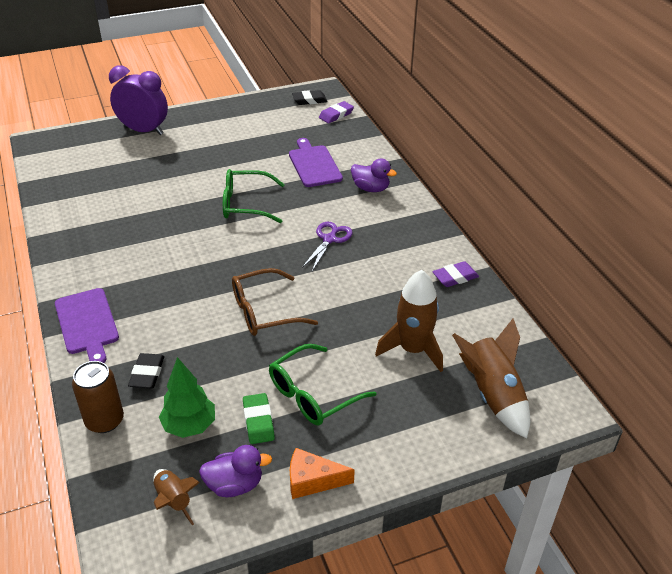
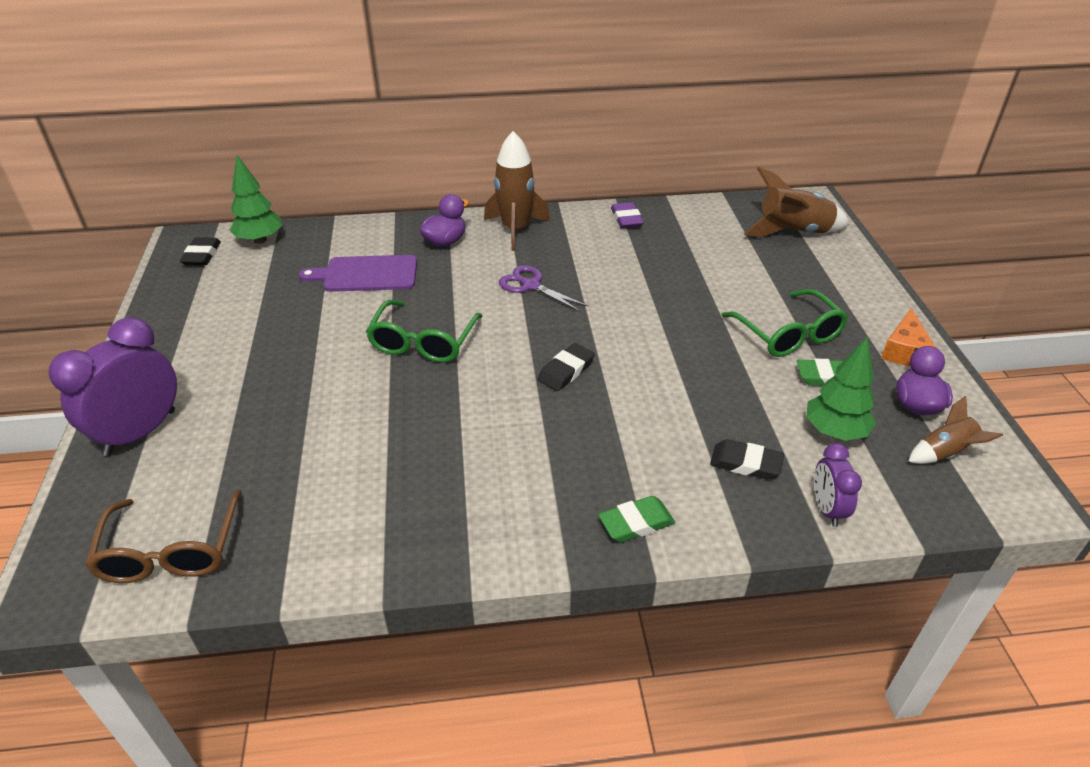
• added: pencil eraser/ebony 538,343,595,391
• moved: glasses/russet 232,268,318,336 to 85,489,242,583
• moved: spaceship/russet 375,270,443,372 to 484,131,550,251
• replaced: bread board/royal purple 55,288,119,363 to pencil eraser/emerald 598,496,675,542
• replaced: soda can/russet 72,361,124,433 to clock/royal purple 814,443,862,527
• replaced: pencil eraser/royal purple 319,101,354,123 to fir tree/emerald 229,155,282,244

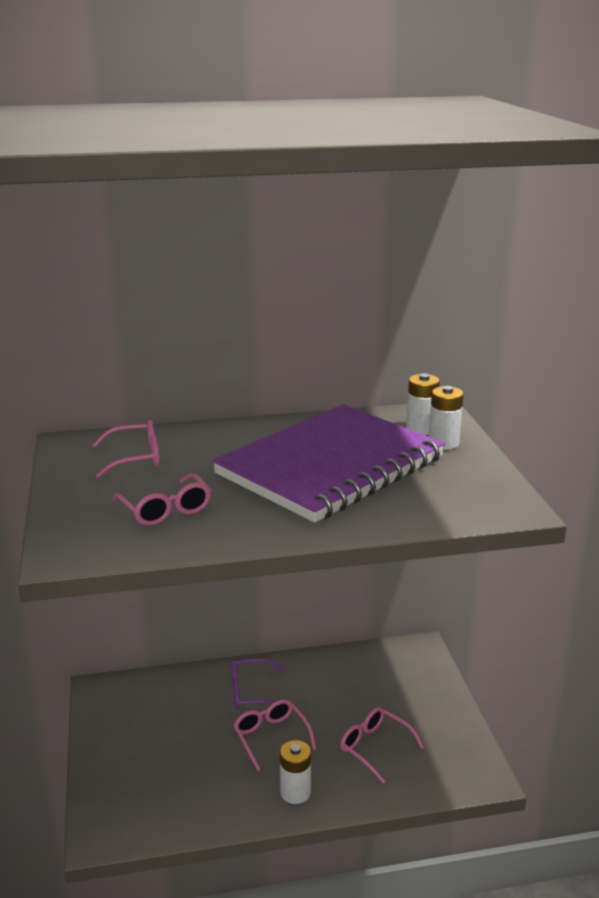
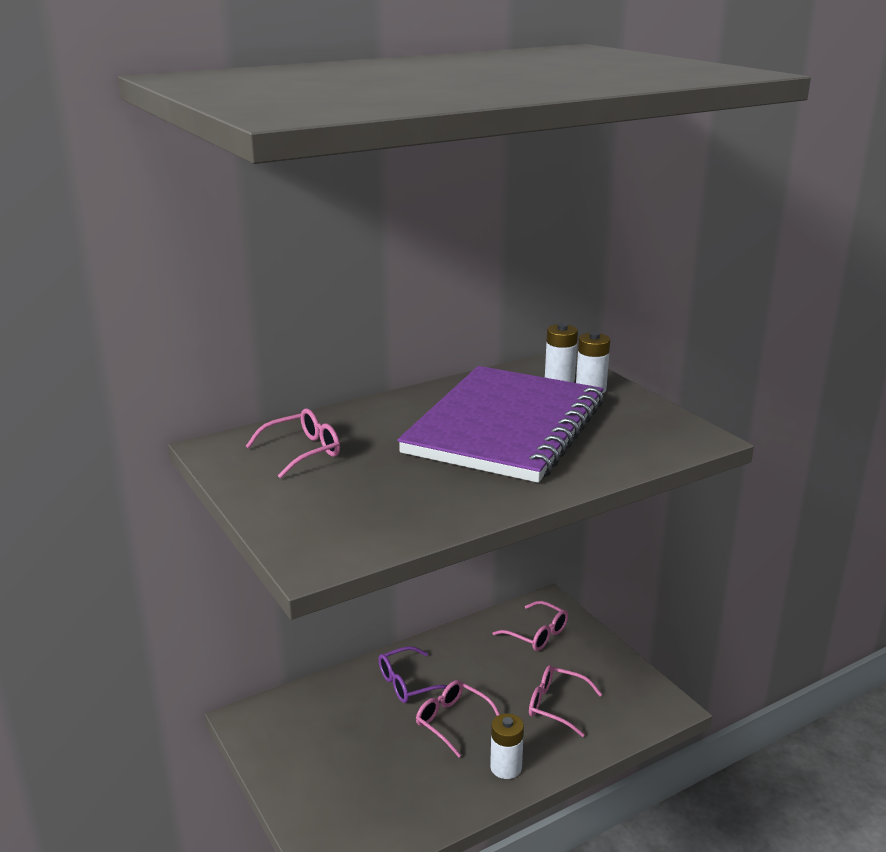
• moved: glasses/rosy 112,473,211,526 to 493,601,568,651

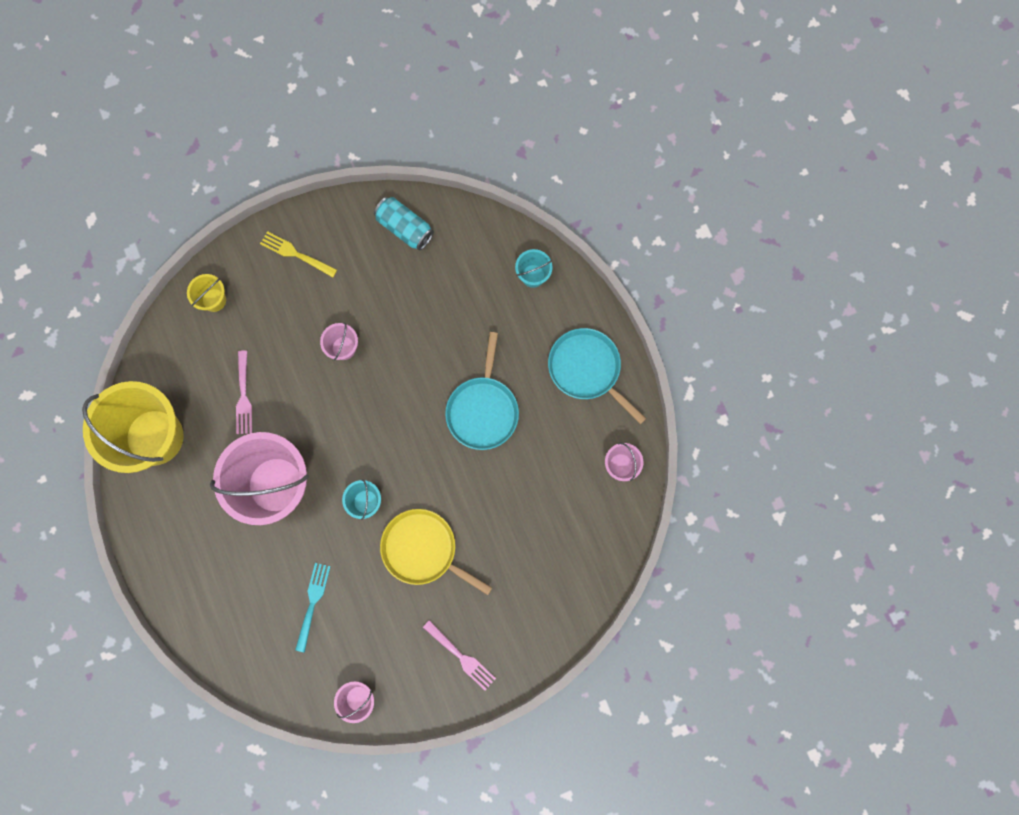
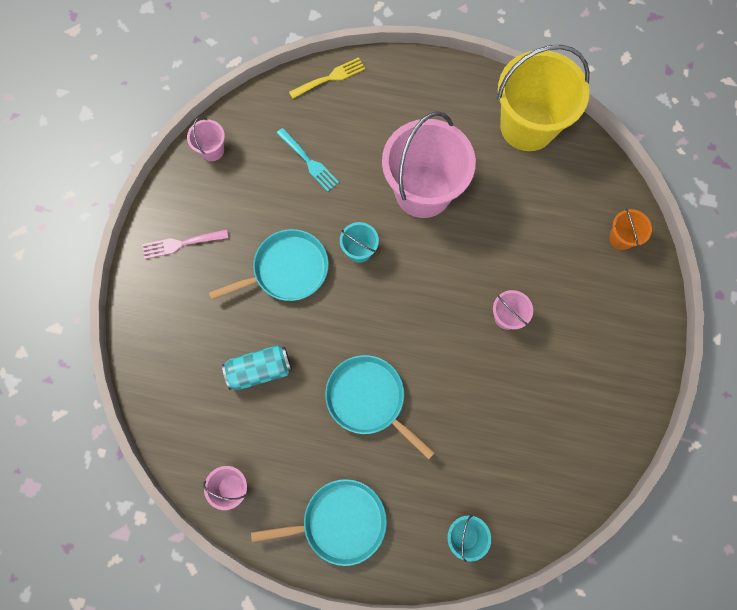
• removed: dinner fork/rosy 236,350,252,434
• moved: dinner fork/yellow 260,231,337,277 to 289,57,365,99
• moved: soda can/turquoise 374,197,434,250 to 222,345,292,390
• recoloured: pail/yellow 187,274,226,312 to pail/orange-coloured 609,208,652,250
• recoloured: pan/yellow 380,509,492,595 to pan/turquoise 209,229,329,301

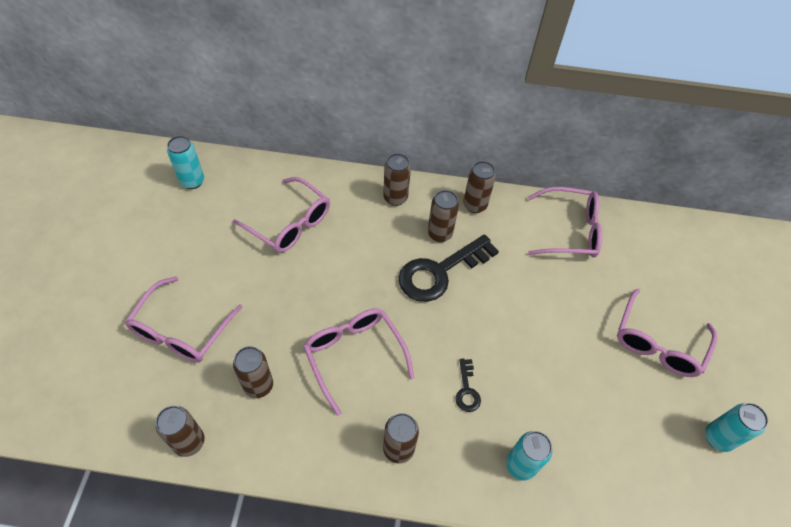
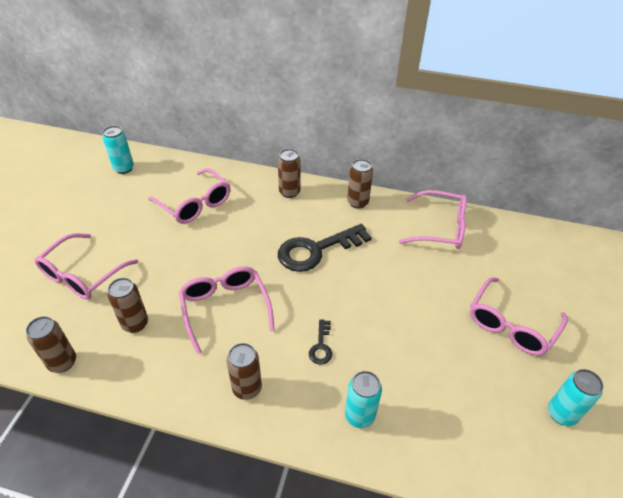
• removed: soda can/russet 428,190,459,242

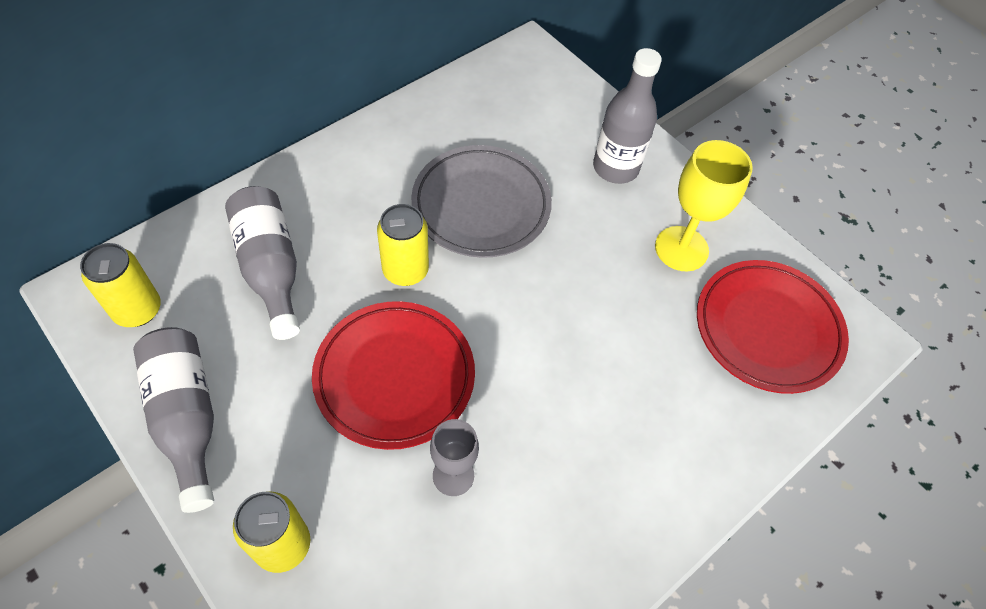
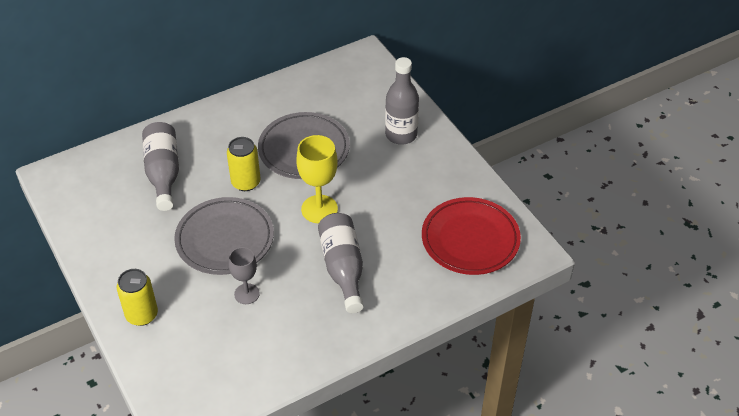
• removed: soda can/yellow 80,243,161,327
• moved: flask/gray 133,327,214,513 to 318,213,364,313
• moved: wine glass/yellow 655,140,753,271 to 296,135,338,223
• recoloured: flat dish/scarlet 312,301,475,450 to flat dish/gray 174,197,274,275

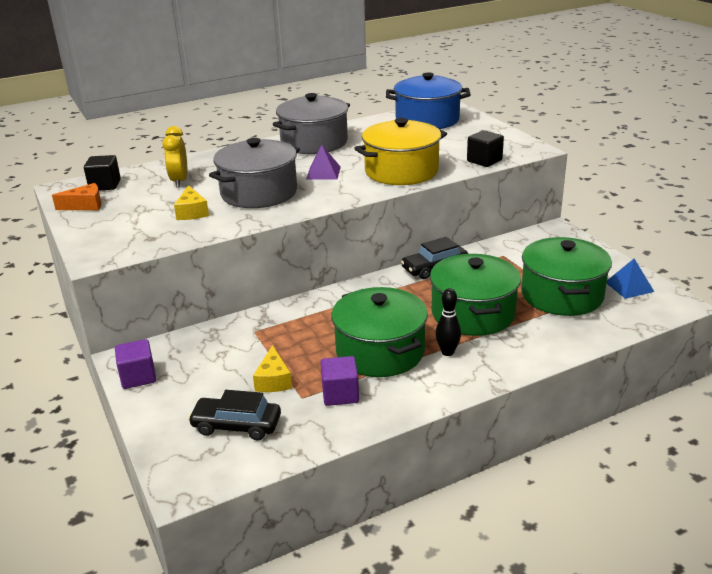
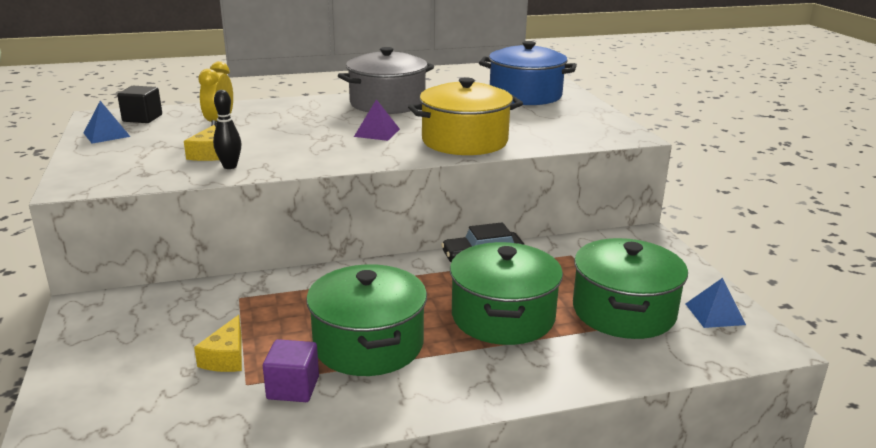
• removed: cube/royal purple 115,339,156,389
• removed: automobile/ebony 188,390,281,440
• removed: stockpot/gray 209,138,300,208
• removed: cube/ebony 467,130,504,167
• moved: bowling pin/ebony 436,288,461,356 to 213,90,241,169
• replaced: cheese wedge/orange-coloured 52,183,101,210 to solid pyramid/royal blue 84,101,131,144

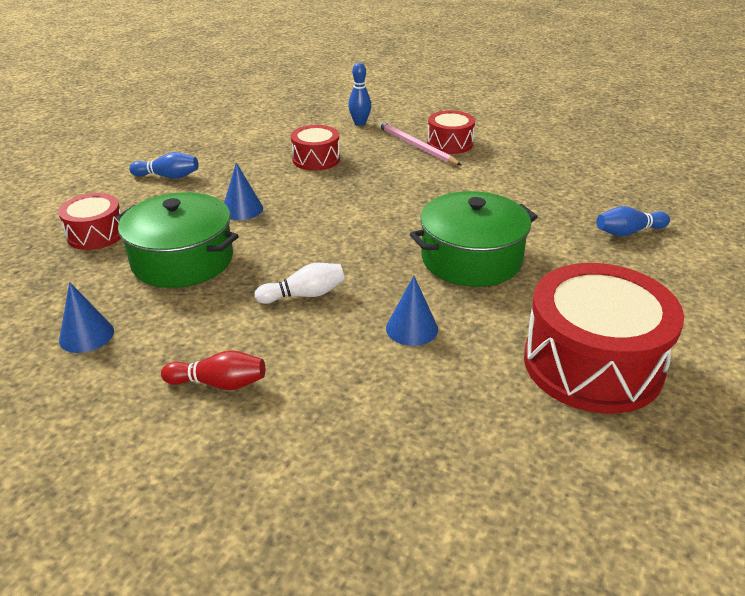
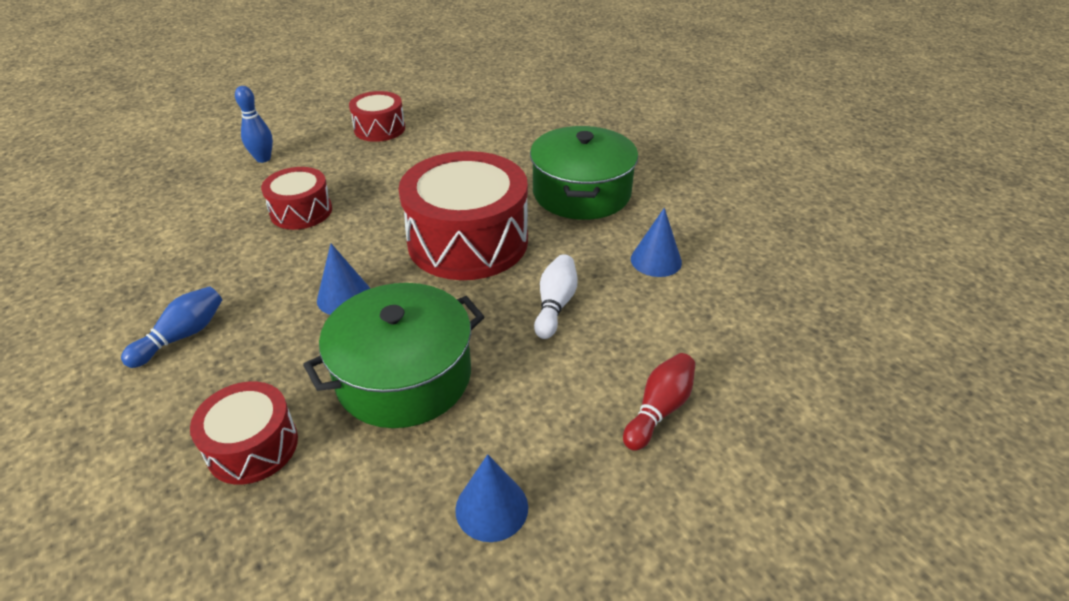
• removed: wooden pencil/rosy 378,121,461,165
• removed: bowling pin/royal blue 596,206,670,236
• moved: snare drum/scarlet 524,263,684,414 to 398,151,528,280

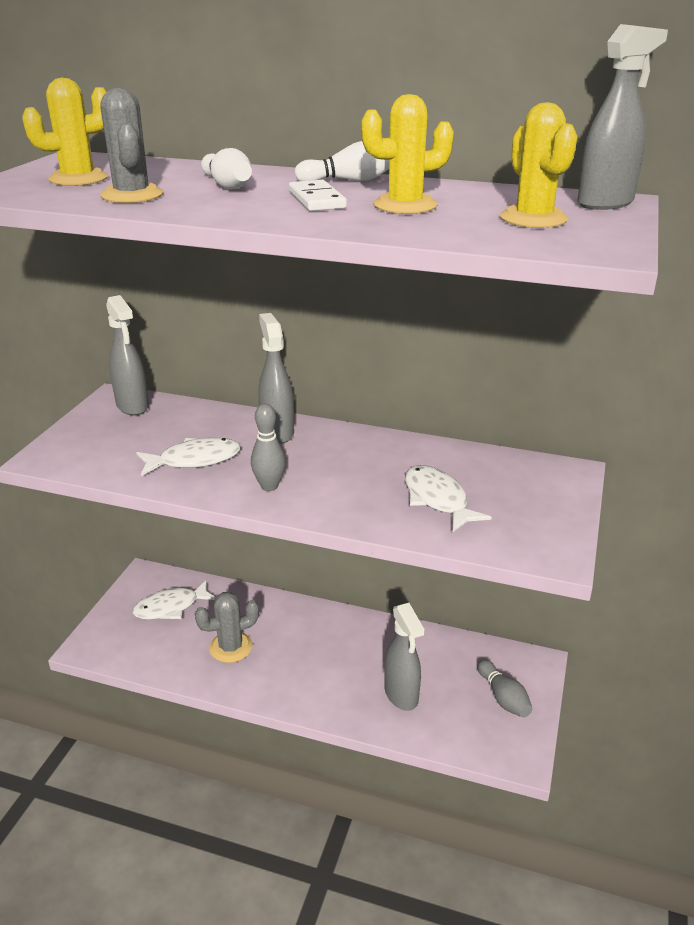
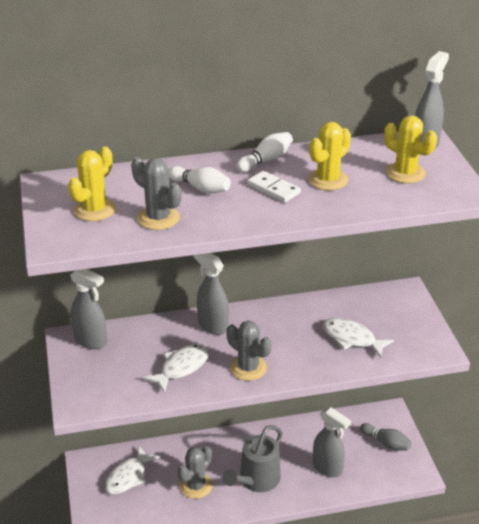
• added: watering pot/gray 223,425,282,492
• replaced: bowling pin/gray 251,403,286,491 to cactus/gray 226,321,272,381

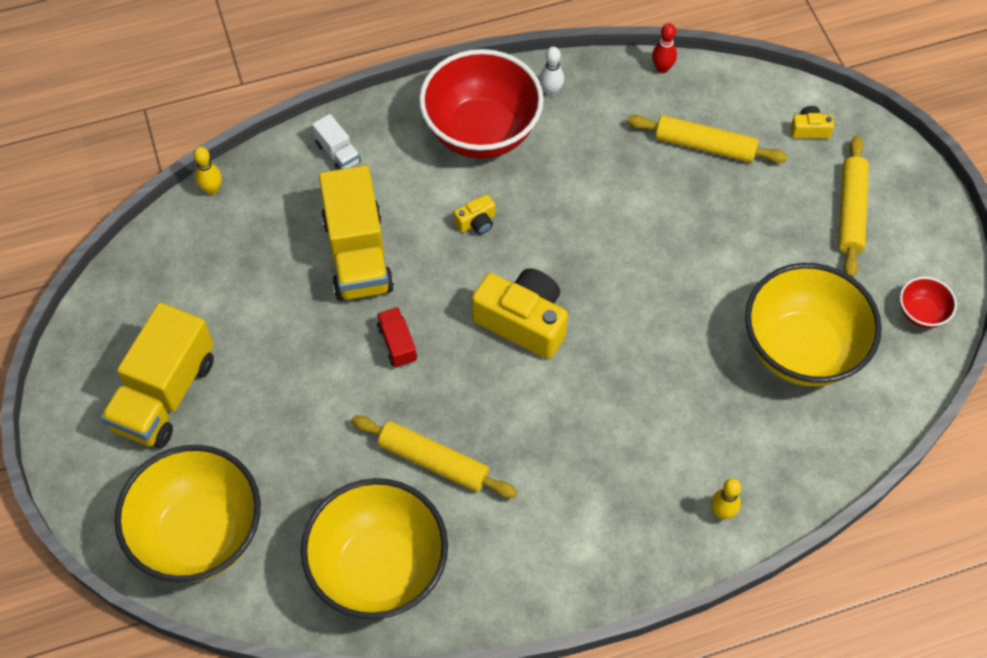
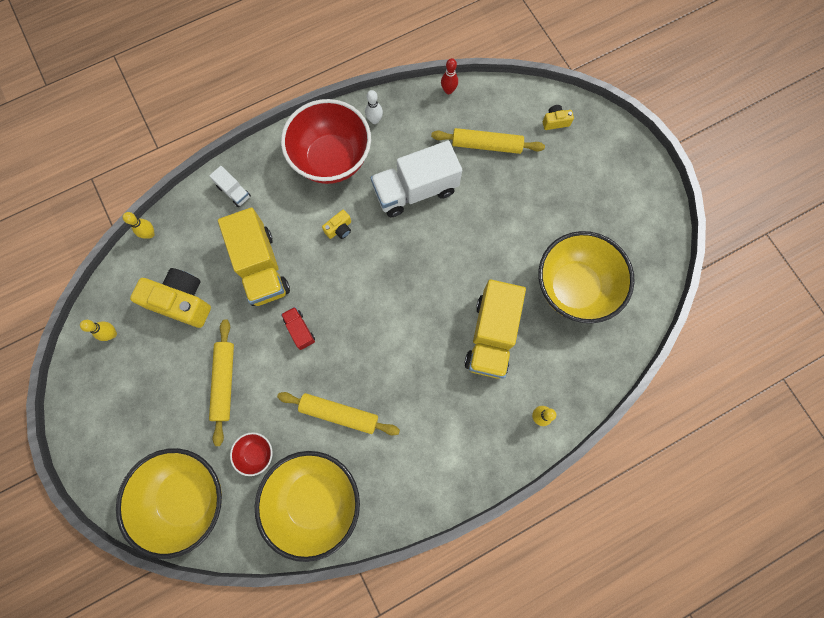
• added: bowling pin/yellow 80,320,117,341
• added: toy truck/snow-white 371,141,462,217
• moved: toy truck/yellow 101,302,214,448 to 465,279,526,379
• moved: compact camera/yellow 472,268,568,359 to 130,268,211,328
• moved: dough roller/yellow 838,136,869,277 to 209,319,234,446
• moved: serving bowl/scarlet 900,277,957,328 to 230,432,273,476

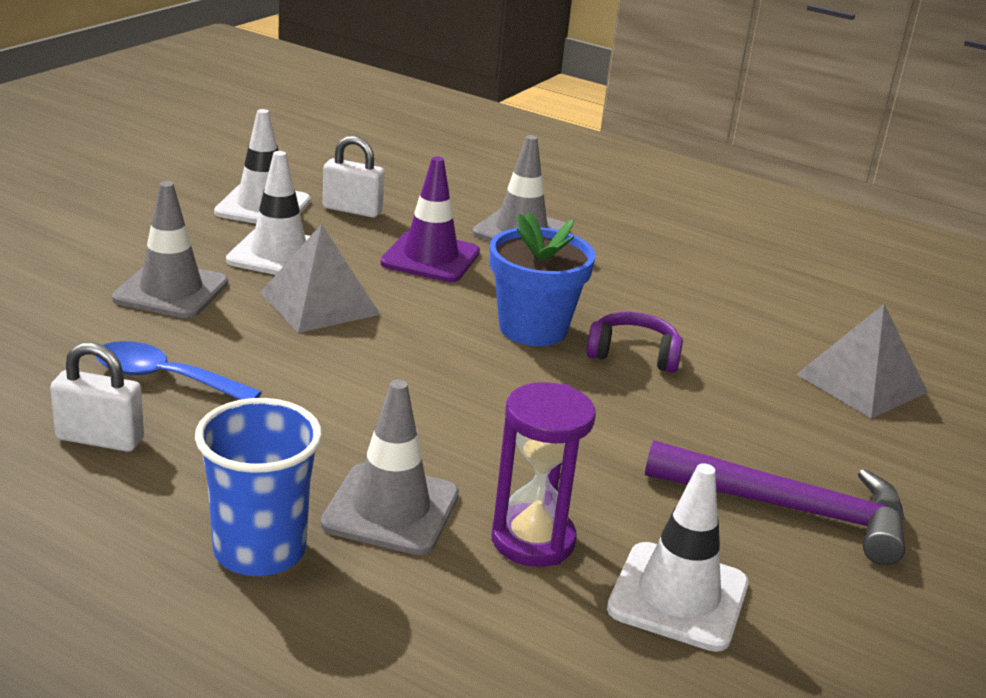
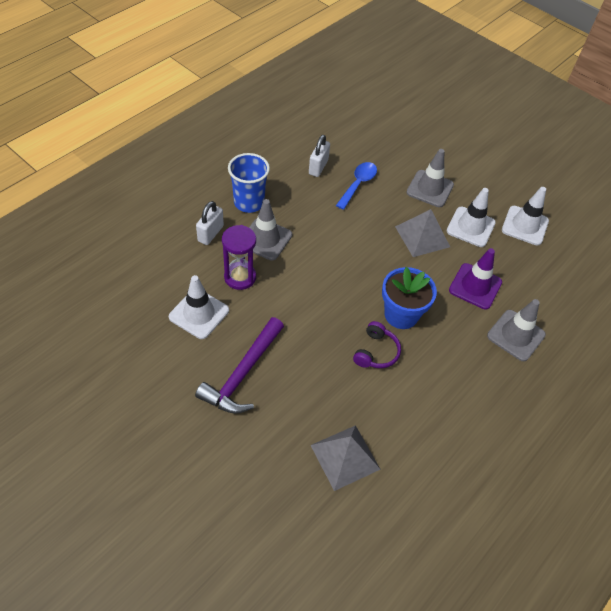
• moved: lock/snow-white 323,136,384,218 to 196,201,224,245

